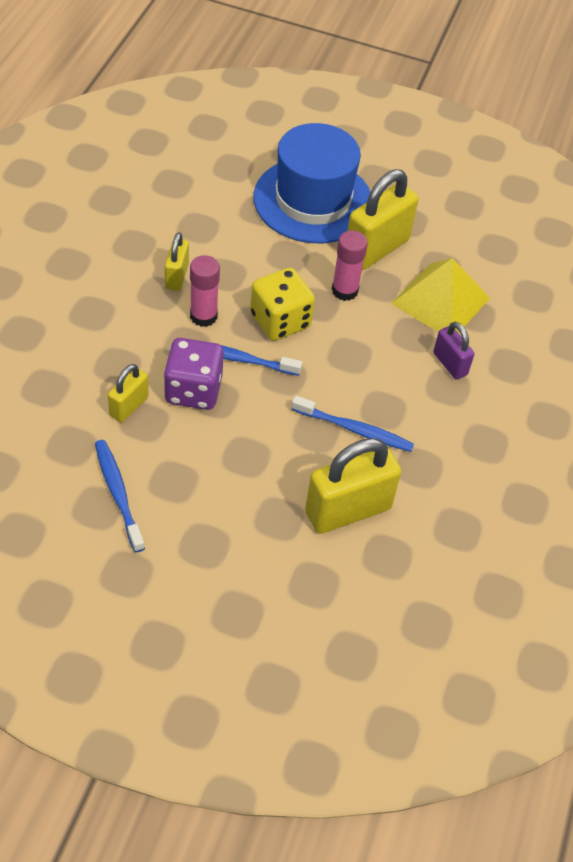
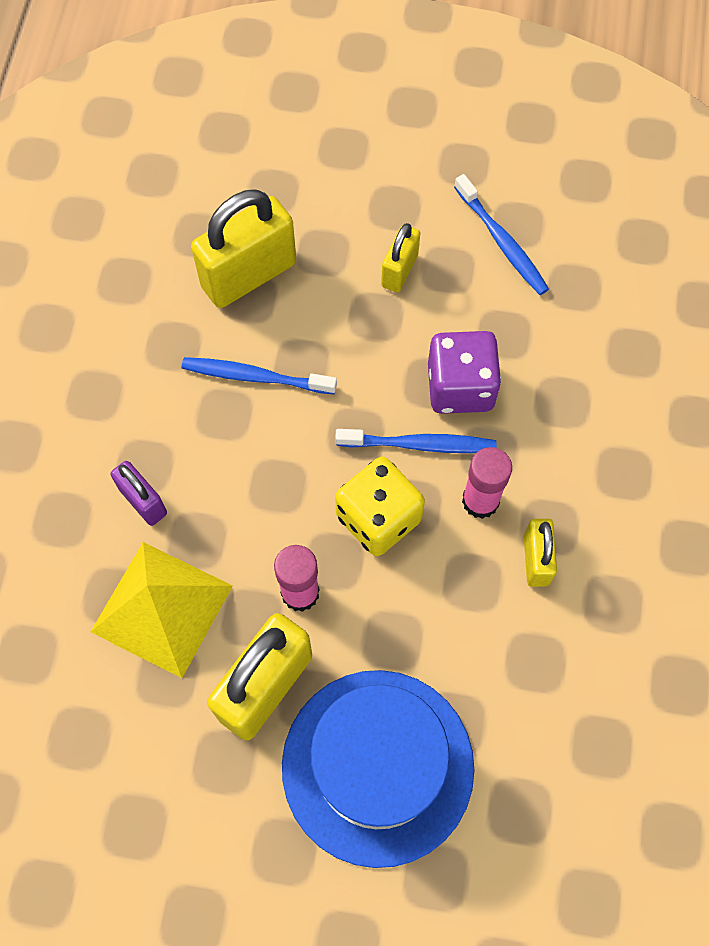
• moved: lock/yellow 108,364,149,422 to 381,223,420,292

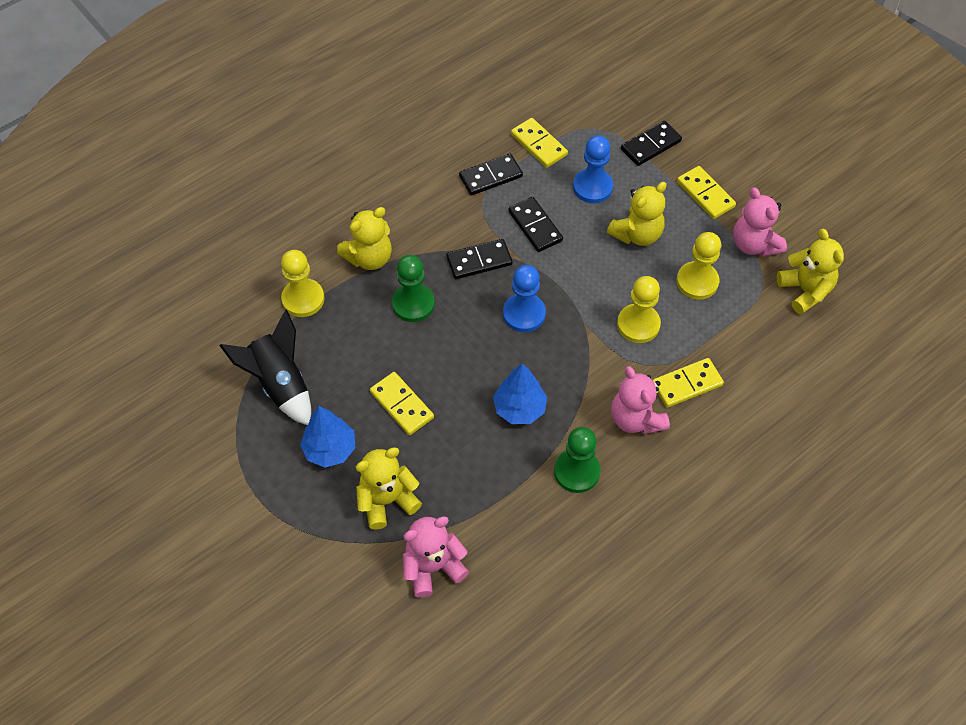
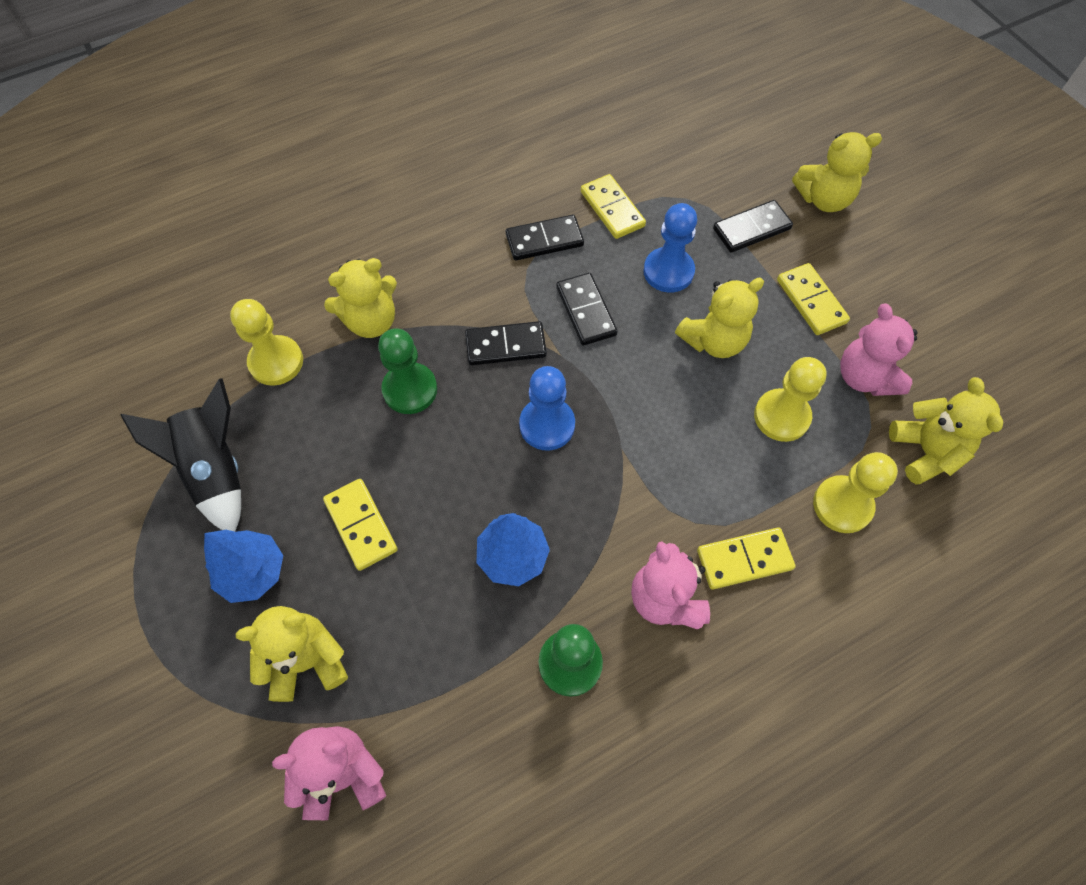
• added: teddy/yellow 792,132,882,212
• moved: chess pawn/yellow 617,276,661,343 to 813,452,898,533

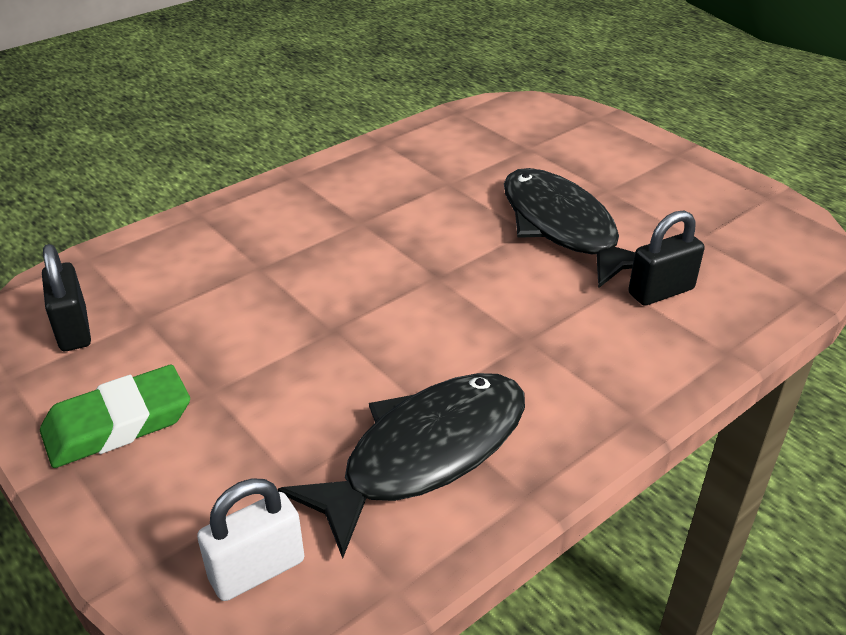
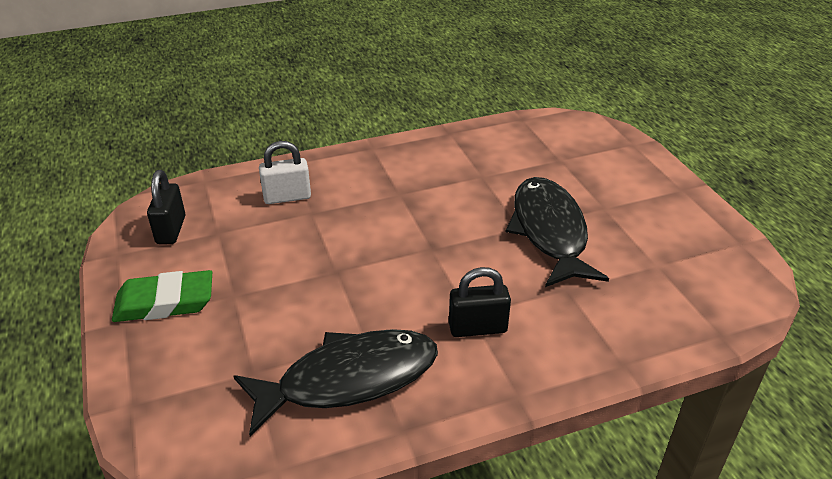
• moved: lock/snow-white 197,479,304,601 to 259,141,311,204
• moved: lock/ebony 628,210,705,306 to 449,267,511,337

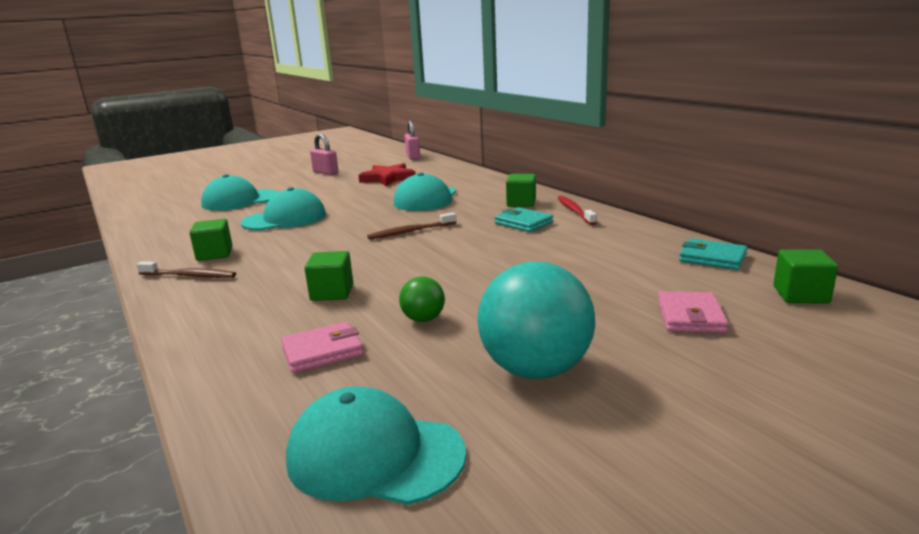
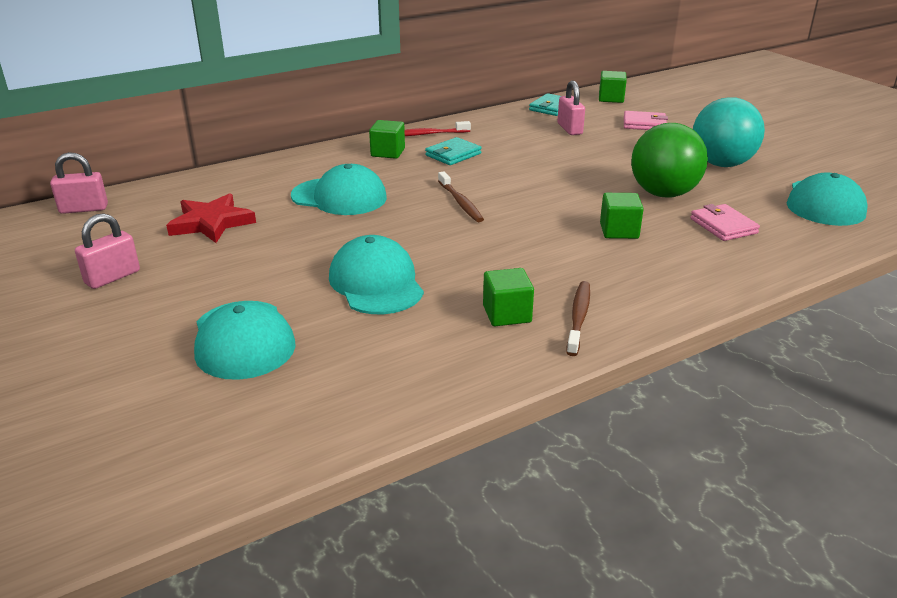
• added: lock/rosy 557,80,585,135
• resized: sphere/emerald 399,277,445,322 = 631,123,708,198 x2.12

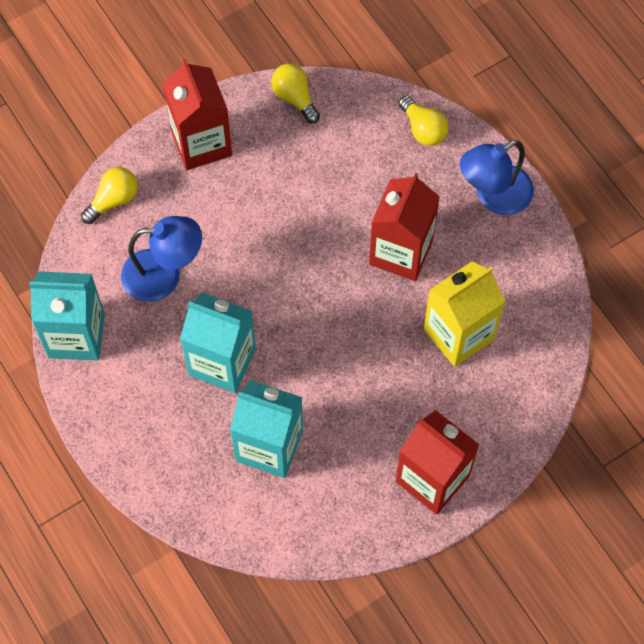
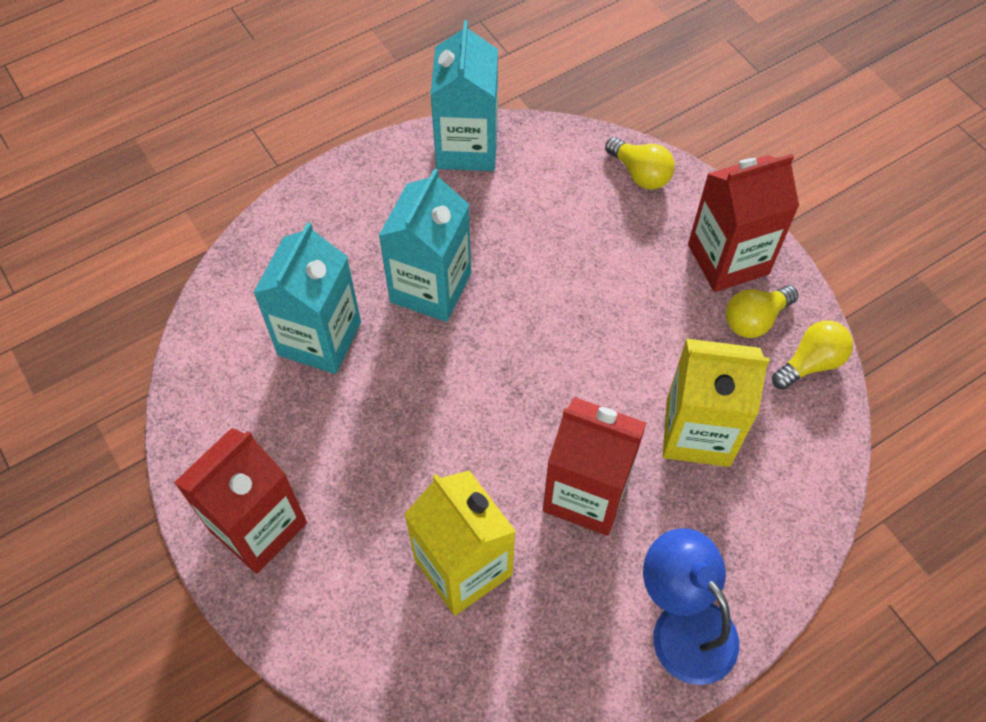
• removed: lamp/royal blue 121,216,202,302
• added: juice carton/yellow 663,339,770,467
• moved: light bulb/yellow 398,96,449,146 to 726,285,798,338

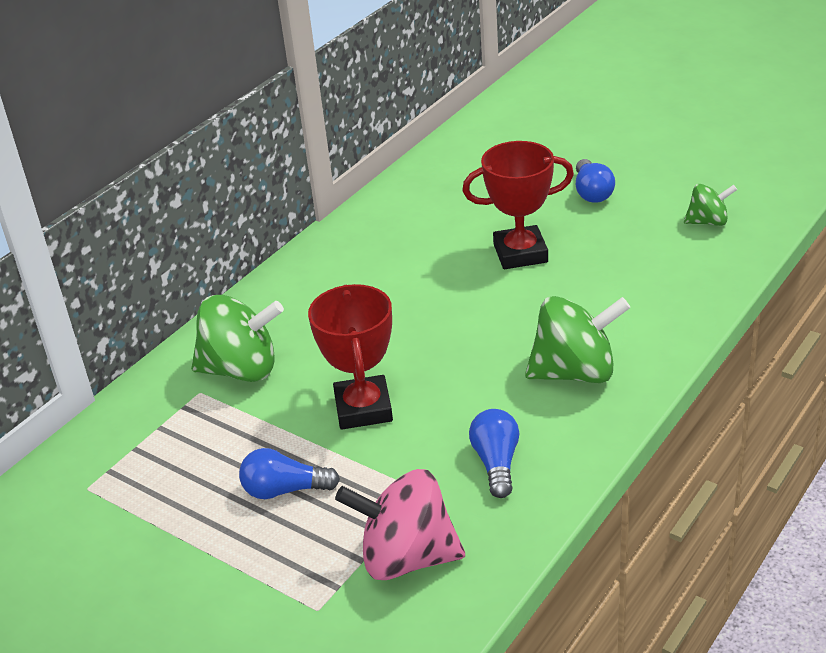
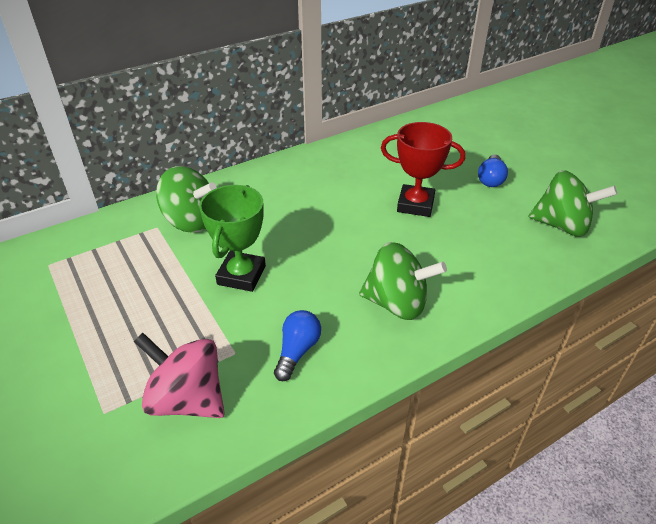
• removed: light bulb/royal blue 239,448,340,499
• recoloured: award cup/scarlet 308,284,393,430 to award cup/emerald 199,185,266,292
• resized: whirligig/emerald 684,184,737,226 = 528,170,617,237 x1.79

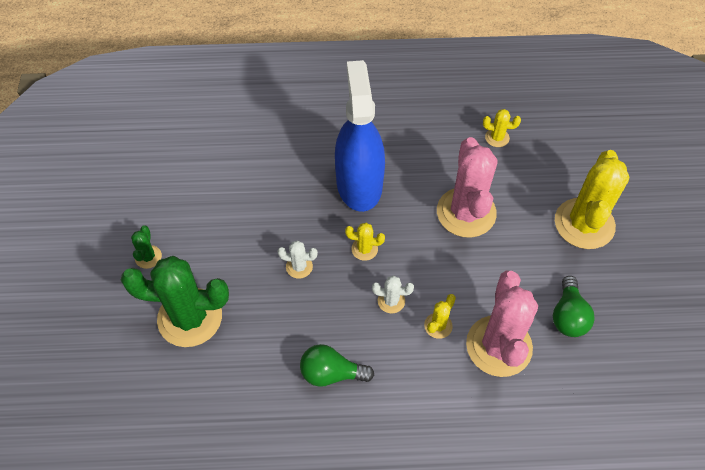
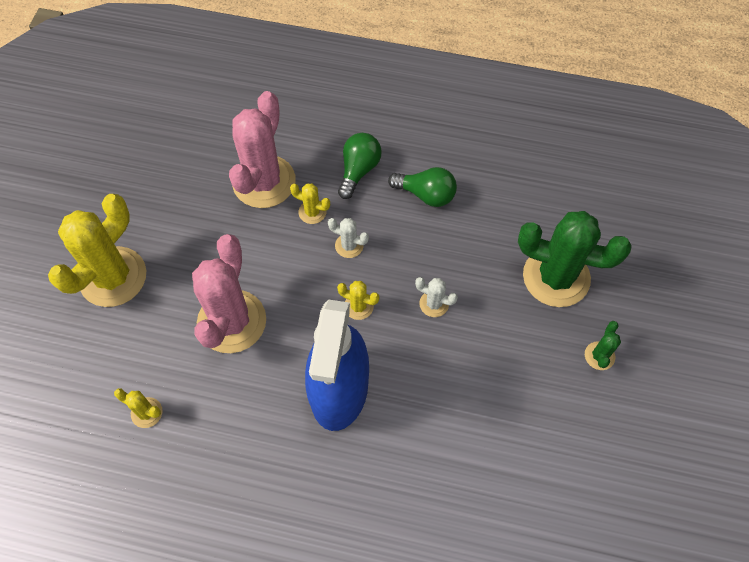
• moved: light bulb/emerald 553,276,595,337 to 338,133,382,199
• turned: cactus/yellow 424,294,456,339 = 290,184,330,224 60 degrees clockwise

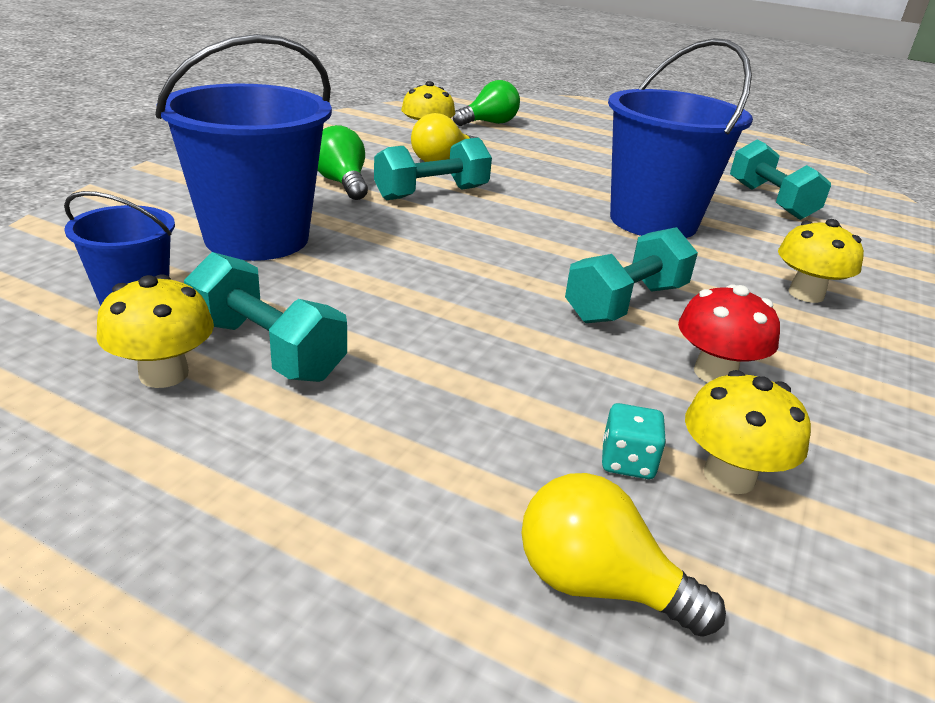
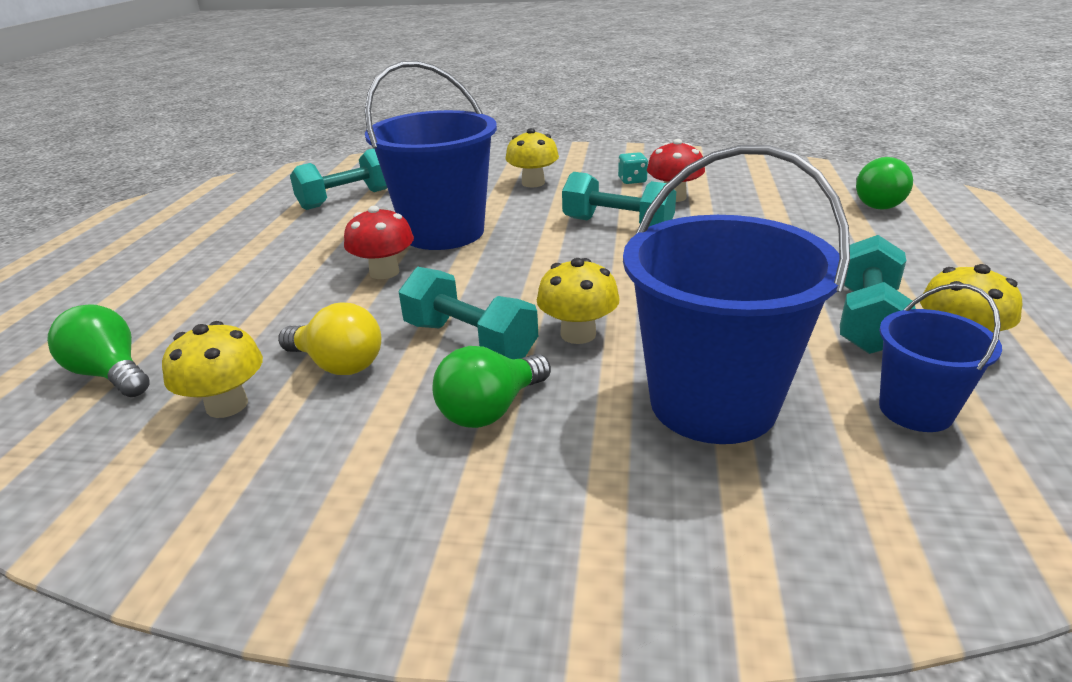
• added: fungus/scarlet 344,206,414,279
• moved: dice/turquoise 602,403,666,479 to 618,152,648,184
• moved: fungus/yellow 685,370,811,494 to 537,258,620,344
• recoloured: light bulb/yellow 521,473,726,637 to light bulb/emerald 856,157,913,210

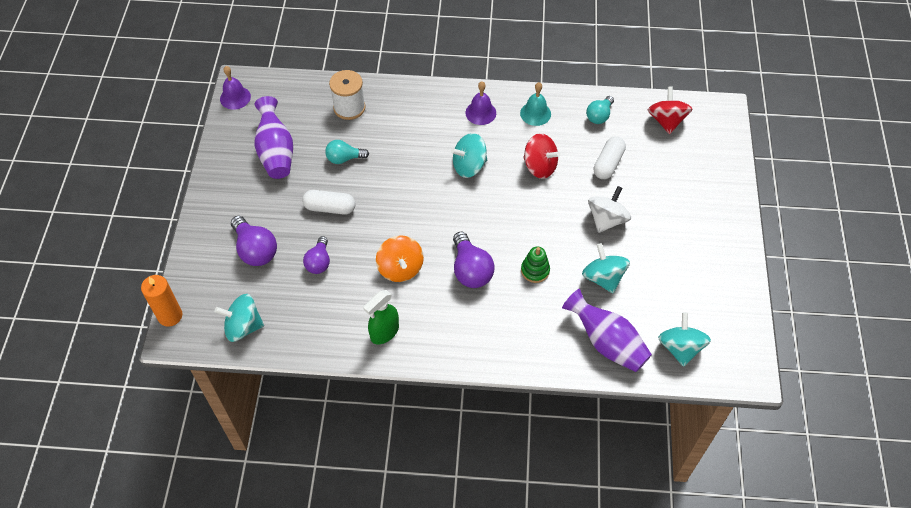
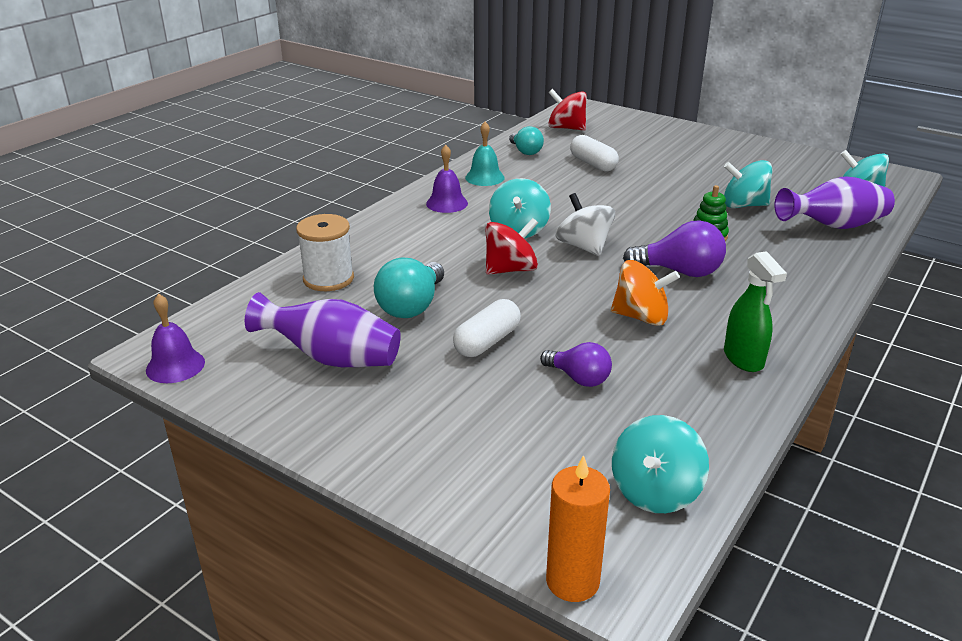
• removed: light bulb/royal purple 231,216,277,266
• moved: whirligig/scarlet 523,133,561,179 to 486,218,538,275
• moved: whirligig/snow-white 588,186,631,233 to 555,193,615,256
• resized: light bulb/turquoise 325,140,369,164 = 374,257,444,318 x1.53

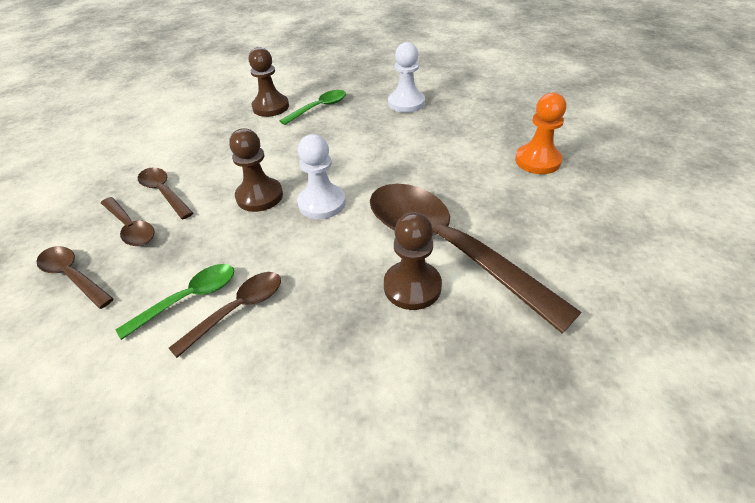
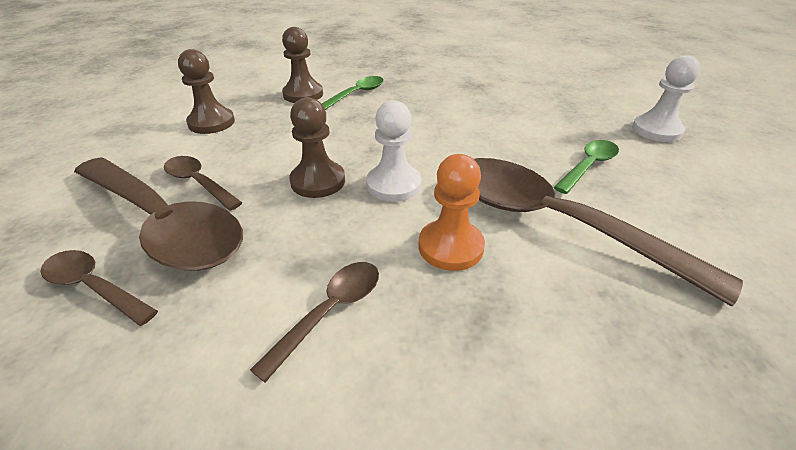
• moved: tablespoon/emerald 116,264,234,340 to 554,140,619,194
• moved: chess pawn/russet 384,212,442,310 to 178,49,235,134
• moved: chess pawn/snow-white 388,42,425,113 to 632,55,701,142
• moved: chess pawn/orange-coloured 515,93,566,174 to 419,154,485,271
• resized: tablespoon/russet 101,197,155,246 = 74,157,243,271 x2.13

